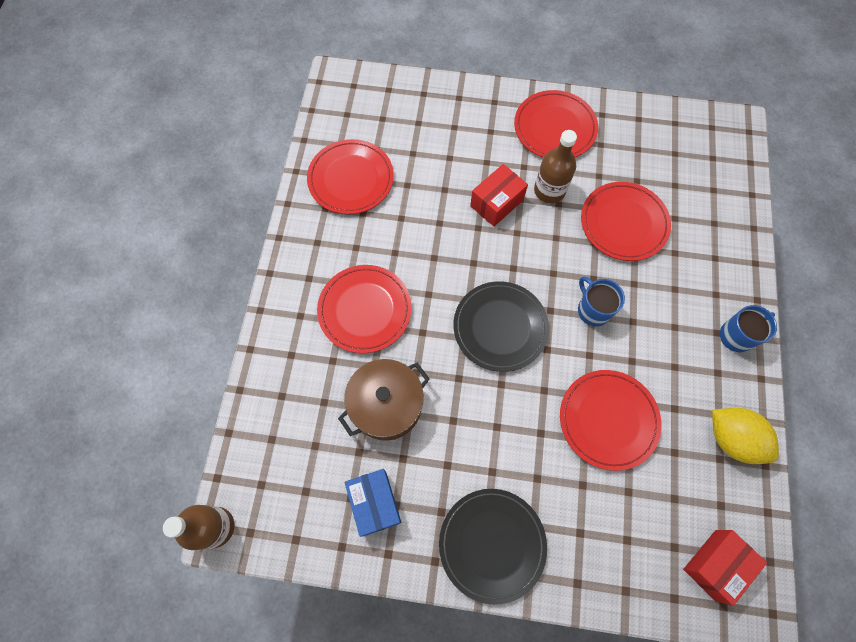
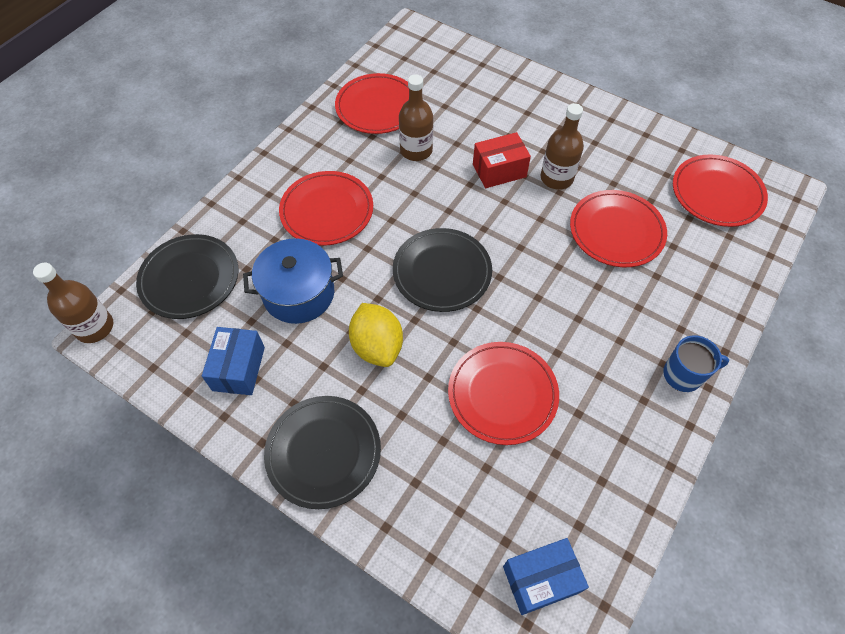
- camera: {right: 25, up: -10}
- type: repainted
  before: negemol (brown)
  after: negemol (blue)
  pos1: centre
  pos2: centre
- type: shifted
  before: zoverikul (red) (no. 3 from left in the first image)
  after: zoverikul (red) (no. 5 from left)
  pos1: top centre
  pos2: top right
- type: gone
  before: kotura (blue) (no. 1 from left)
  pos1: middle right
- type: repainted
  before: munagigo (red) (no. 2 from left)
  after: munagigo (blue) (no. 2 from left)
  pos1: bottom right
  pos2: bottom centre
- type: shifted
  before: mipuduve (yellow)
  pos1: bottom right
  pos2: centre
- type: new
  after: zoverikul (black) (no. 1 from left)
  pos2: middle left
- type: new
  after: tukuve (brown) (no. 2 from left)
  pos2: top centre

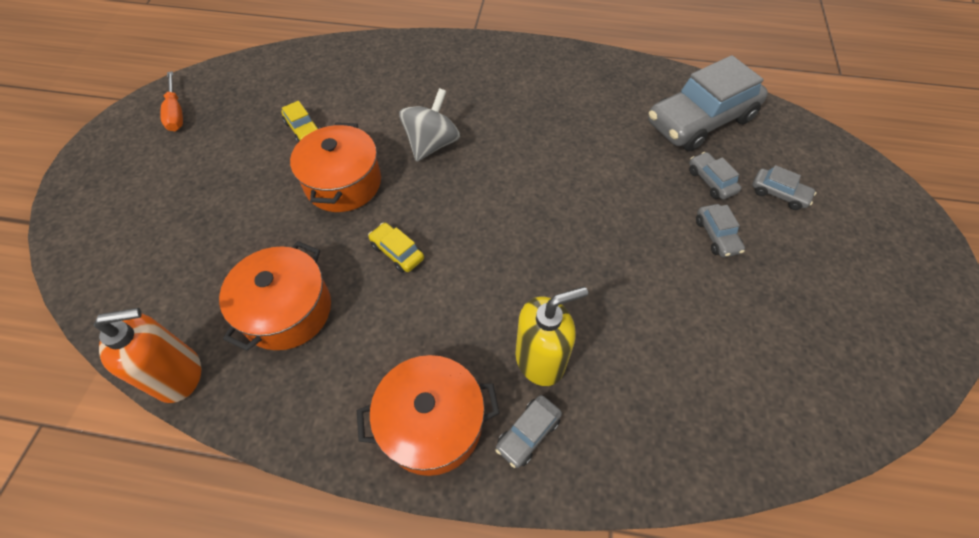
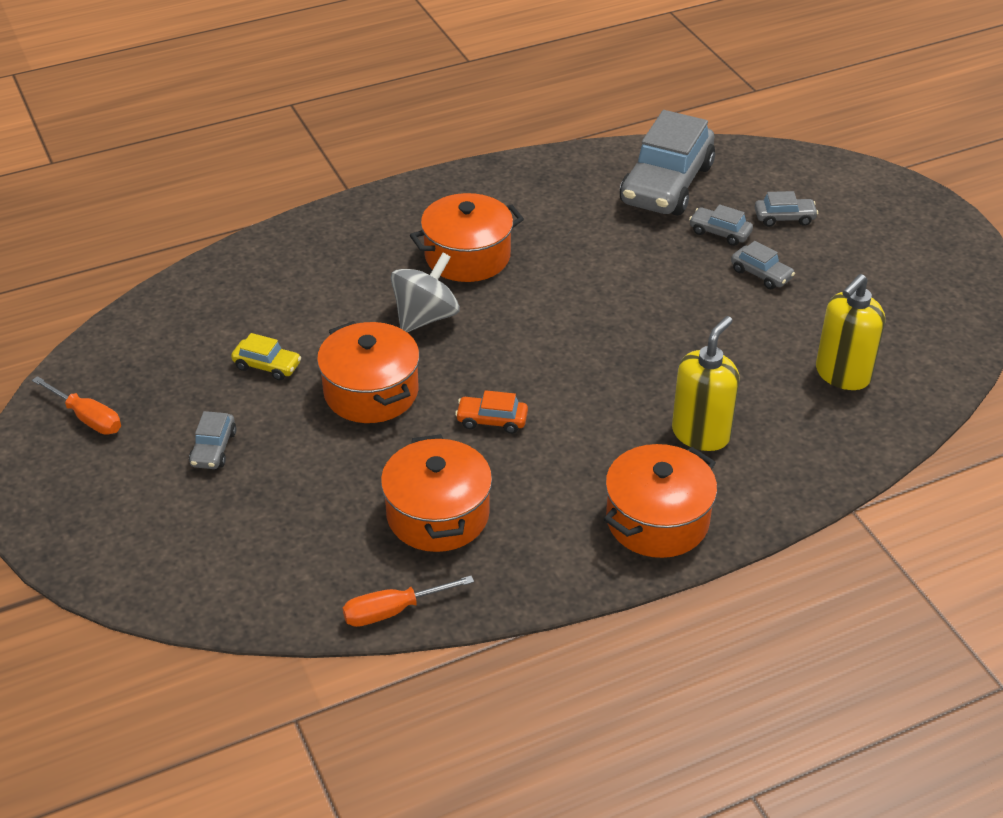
- camera: {right: -35, up: -15}
- type: swapped
  before: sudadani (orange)
  after: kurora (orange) (no. 2 from left)
  pos1: middle left
  pos2: bottom centre
- type: repainted
  before: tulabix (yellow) (no. 2 from left)
  after: tulabix (orange)
  pos1: centre
  pos2: centre
- type: rotated
  before: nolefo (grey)
  pos1: top centre
  pos2: centre
  turn: 45
- type: shifted
  before: tulabix (grey) (no. 1 from left)
  pos1: bottom centre
  pos2: middle left
- type: new
  after: negemol (orange) (no. 3 from left)
  pos2: top centre
- type: new
  after: sudadani (yellow) (no. 2 from left)
  pos2: middle right

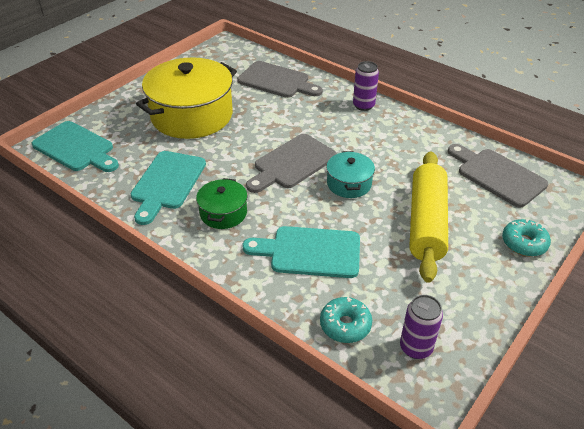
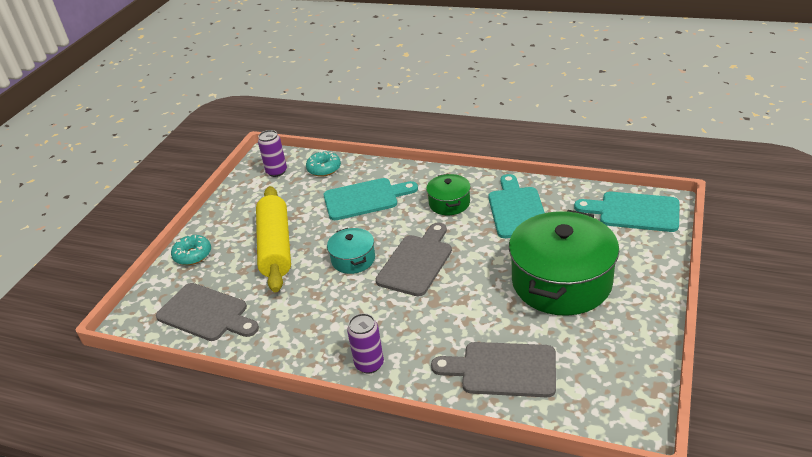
- camera: {right: 165, up: -5}
- type: repainted
  before: negemol (yellow)
  after: negemol (green) (no. 2 from left)
  pos1: top left
  pos2: middle right

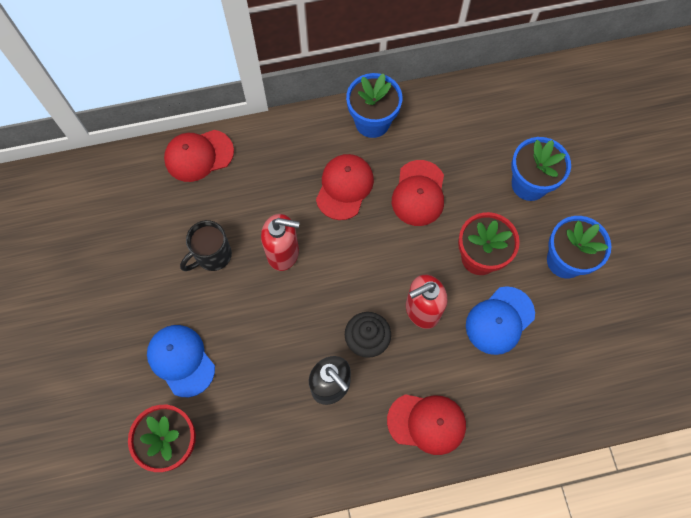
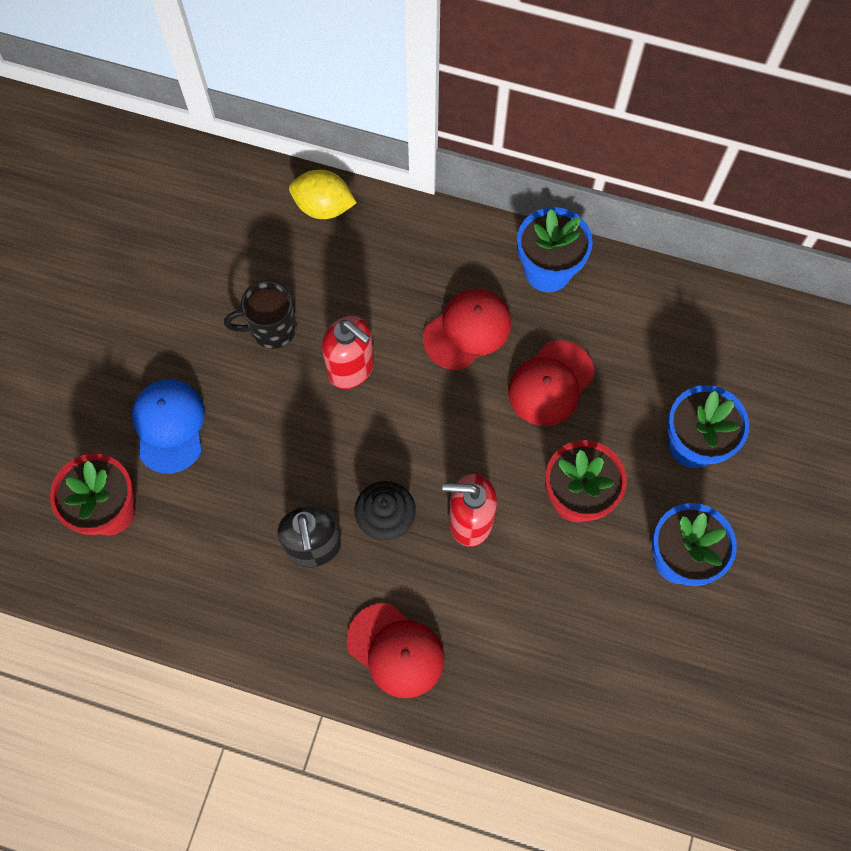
- camera: {right: 30, up: 0}
- type: swapped
  before: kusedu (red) (no. 1 from left)
  after: mipuduve (yellow)
  pos1: top left
  pos2: top centre
- type: gone
  before: kusedu (blue) (no. 2 from left)
  pos1: middle right

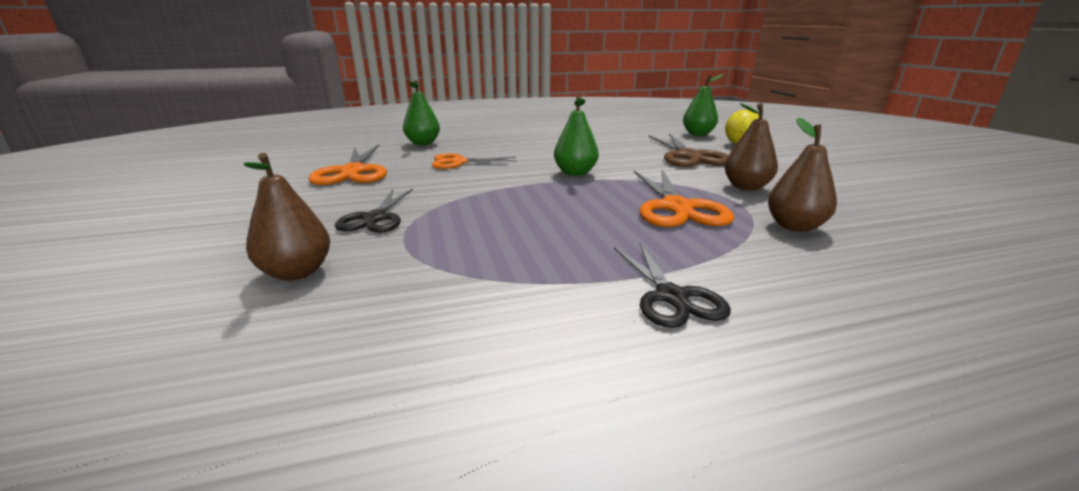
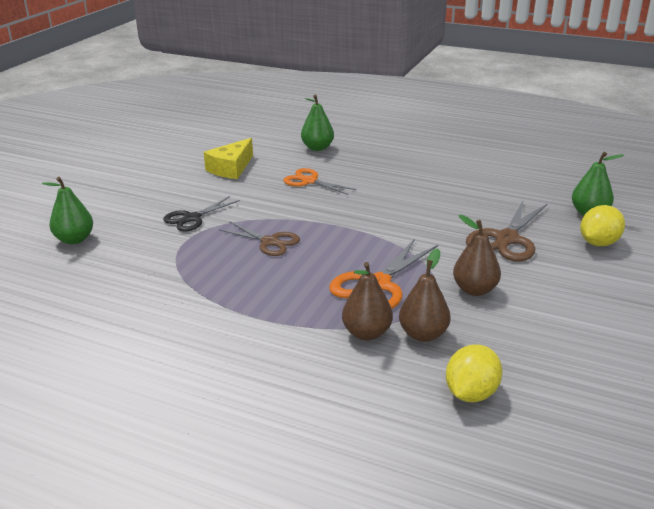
- camera: {right: 40, up: 5}
- type: shifted
  before: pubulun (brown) (no. 1 from left)
  pos1: middle left
  pos2: centre
- type: swapped
  before: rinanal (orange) (no. 1 from left)
  after: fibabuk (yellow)
  pos1: middle left
  pos2: top centre
- type: shifted
  before: pubulun (green) (no. 2 from left in the first image)
  after: pubulun (green) (no. 1 from left)
  pos1: top centre
  pos2: middle left
- type: gone
  before: rinanal (black) (no. 2 from left)
  pos1: centre
- type: new
  after: rinanal (brown) (no. 1 from left)
  pos2: centre
- type: new
  after: mipuduve (yellow) (no. 1 from left)
  pos2: bottom right

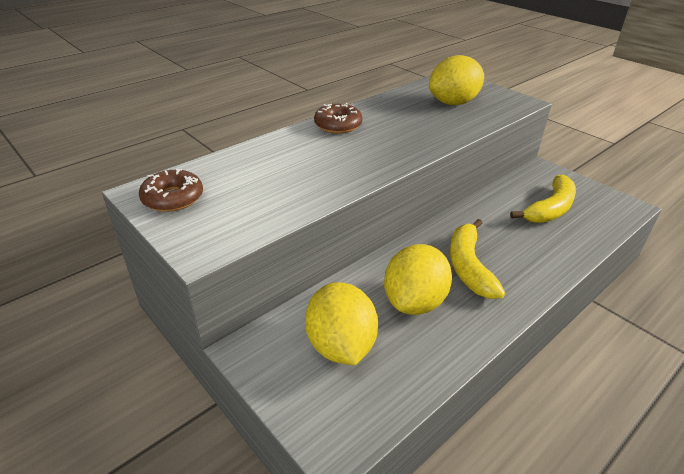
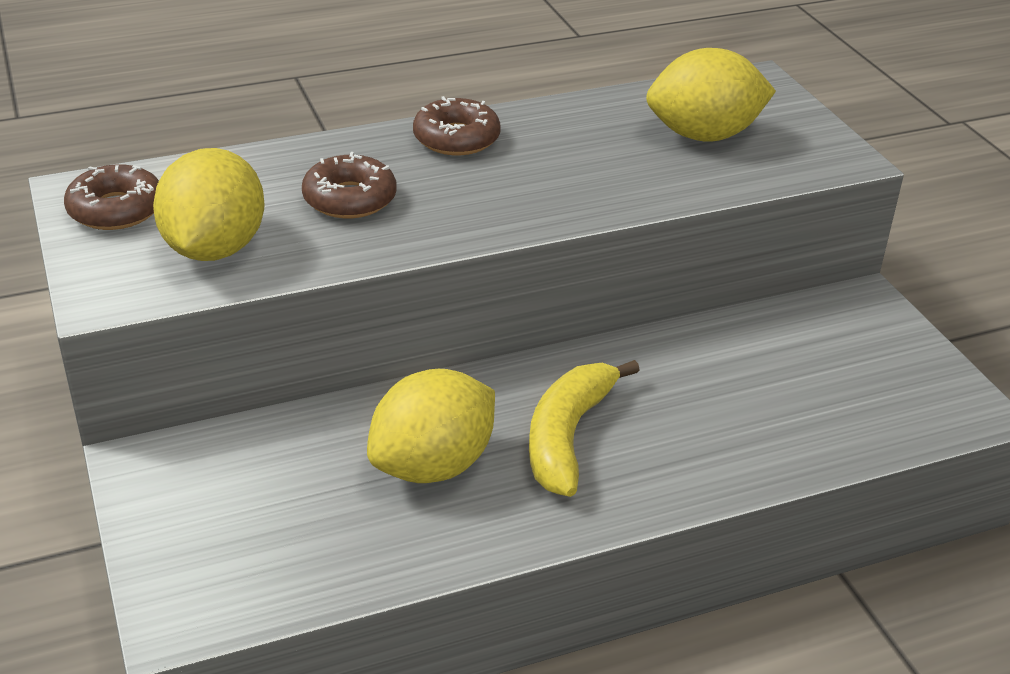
- camera: {right: 20, up: 0}
- type: shifted
  before: mipuduve (yellow) (no. 1 from left)
  pos1: bottom centre
  pos2: top left
- type: gone
  before: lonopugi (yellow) (no. 2 from left)
  pos1: middle right
- type: new
  after: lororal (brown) (no. 2 from left)
  pos2: top centre

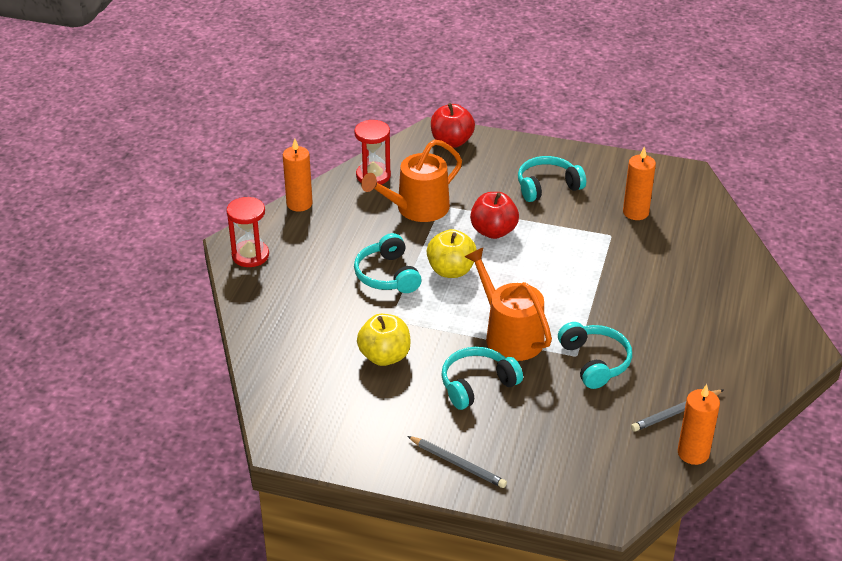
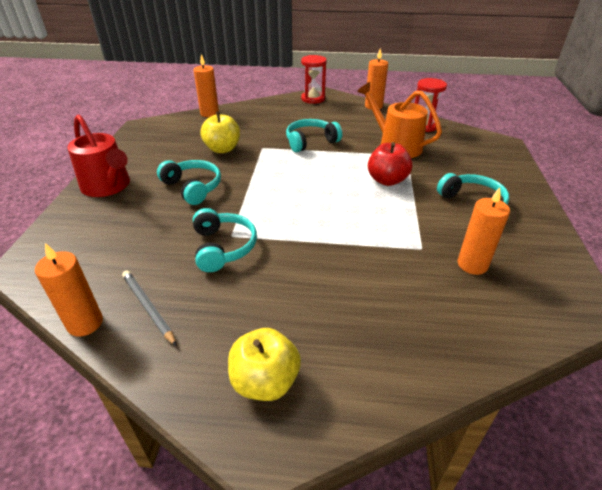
- camera: {right: 80, up: 0}
- type: swapped
  before: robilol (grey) (no. 1 from left)
  after: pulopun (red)
  pos1: bottom centre
  pos2: top left
- type: shifted
  before: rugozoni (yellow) (no. 2 from left)
  pos1: centre
  pos2: bottom centre
- type: gone
  before: rugozoni (red) (no. 1 from left)
  pos1: top centre
- type: gone
  before: pulopun (orange) (no. 2 from left)
  pos1: centre
- type: rotated
  before: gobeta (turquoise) (no. 4 from left in the first image)
  pos1: middle right
  pos2: centre
  turn: -75
- type: new
  after: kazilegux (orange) (no. 2 from left)
  pos2: top centre

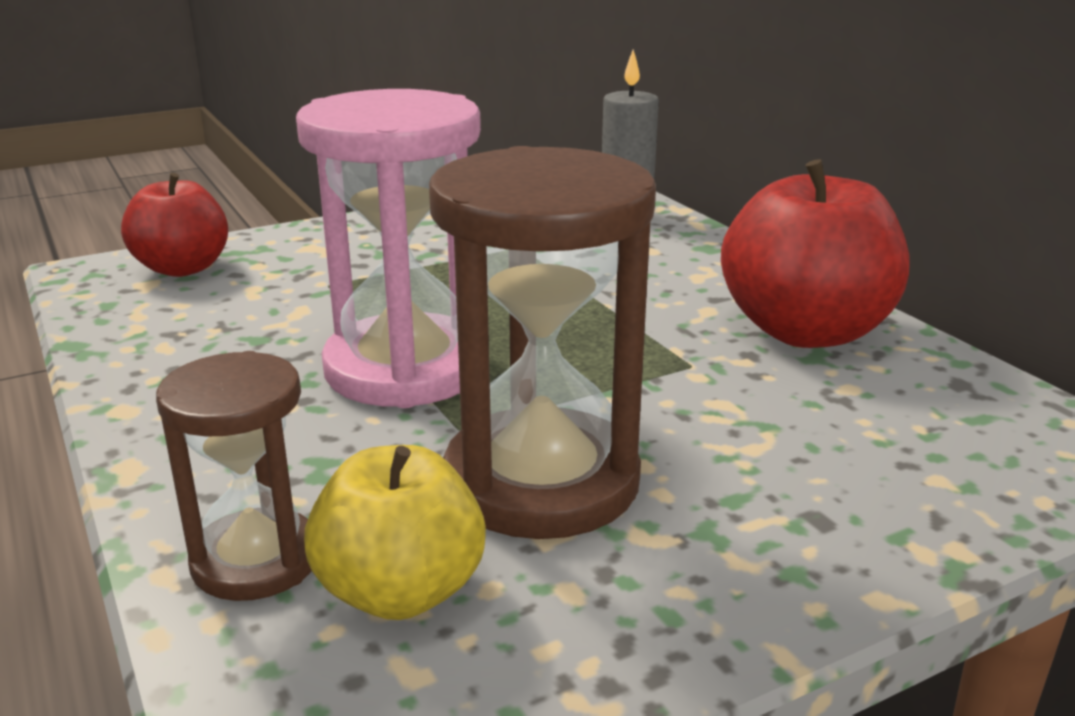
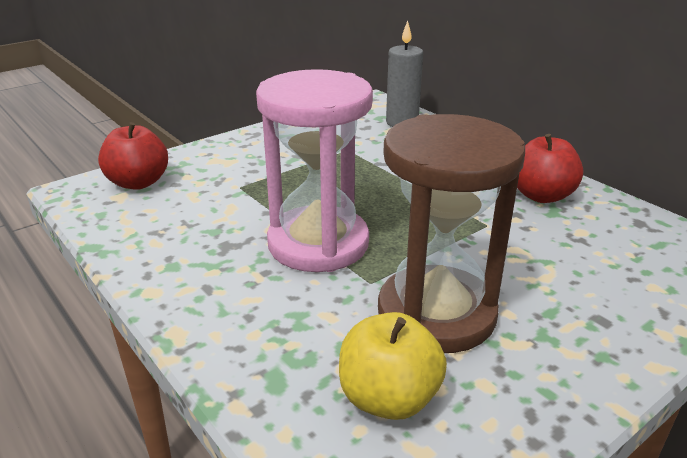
- camera: {right: -10, up: 5}
- type: gone
  before: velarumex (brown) (no. 1 from left)
  pos1: middle left
- type: scaled
  before: rugozoni (red) (no. 2 from left)
  pos1: middle right
  pos2: middle right
  scale: 0.64

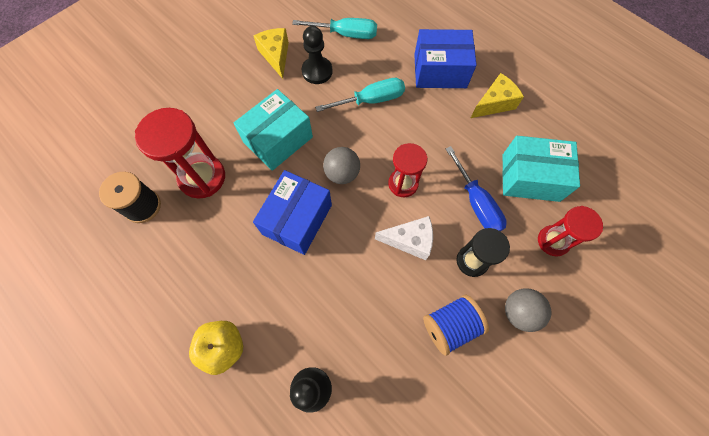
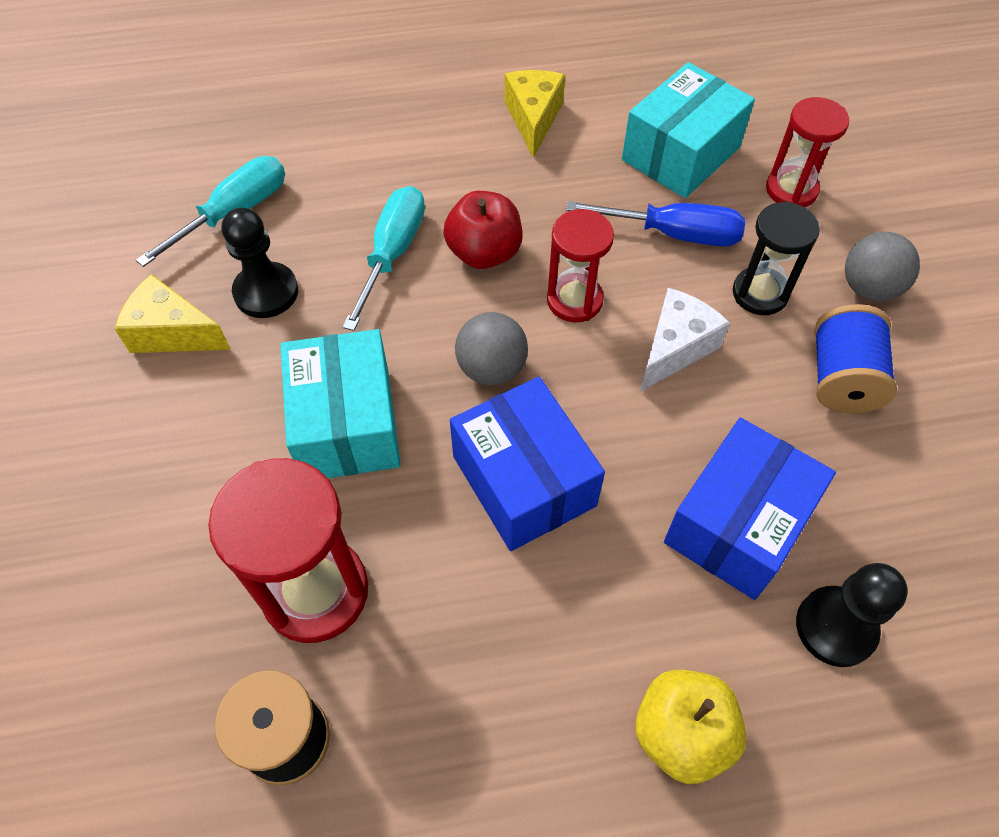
- camera: {right: -55, up: -10}
- type: shifted
  before: munagigo (blue) (no. 2 from left)
  pos1: top centre
  pos2: middle right
- type: new
  after: rugozoni (red)
  pos2: top centre

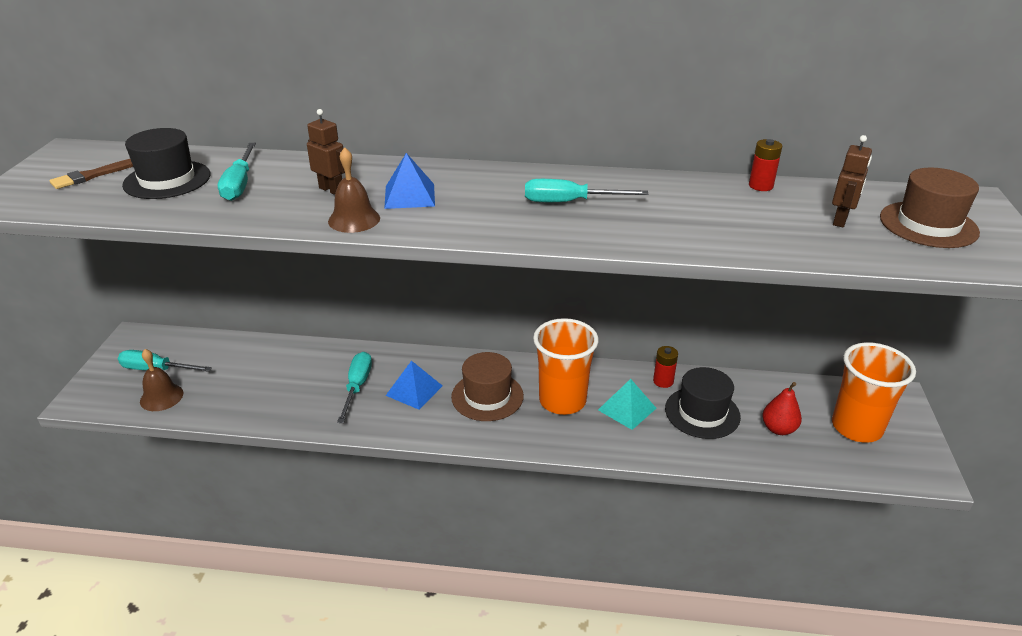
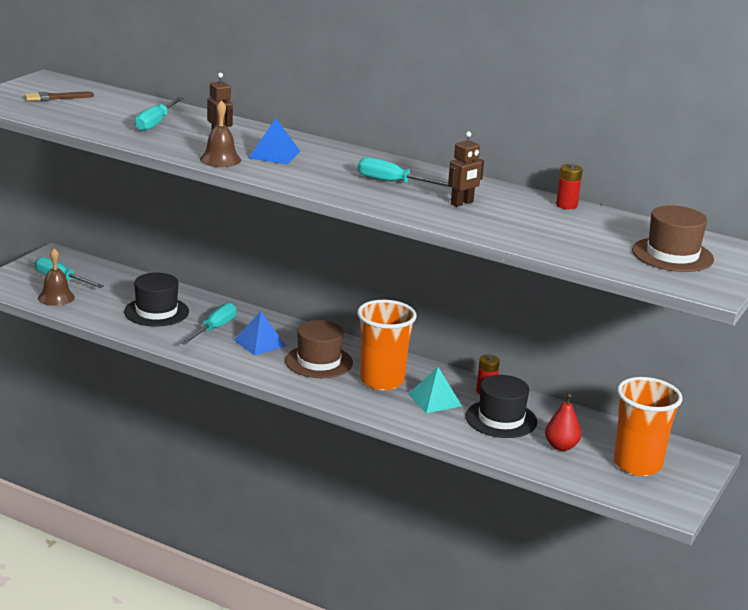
- camera: {right: 20, up: -10}
- type: shifted
  before: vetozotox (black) (no. 1 from left)
  pos1: top left
  pos2: middle left
- type: shifted
  before: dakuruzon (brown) (no. 2 from left)
  pos1: top right
  pos2: top centre

